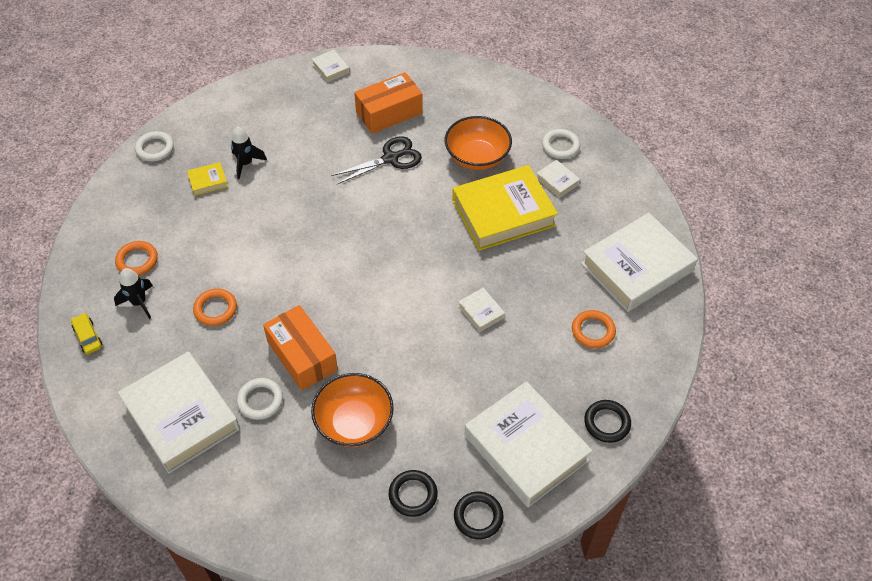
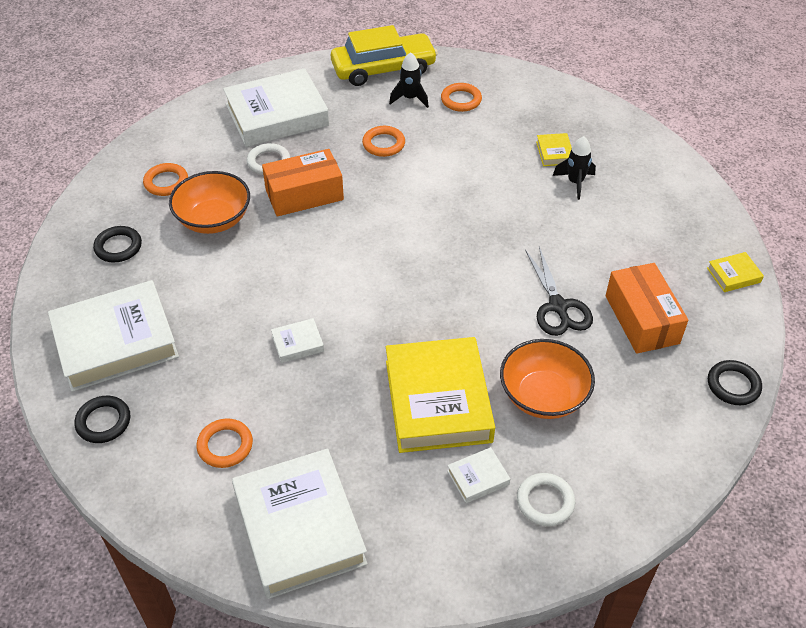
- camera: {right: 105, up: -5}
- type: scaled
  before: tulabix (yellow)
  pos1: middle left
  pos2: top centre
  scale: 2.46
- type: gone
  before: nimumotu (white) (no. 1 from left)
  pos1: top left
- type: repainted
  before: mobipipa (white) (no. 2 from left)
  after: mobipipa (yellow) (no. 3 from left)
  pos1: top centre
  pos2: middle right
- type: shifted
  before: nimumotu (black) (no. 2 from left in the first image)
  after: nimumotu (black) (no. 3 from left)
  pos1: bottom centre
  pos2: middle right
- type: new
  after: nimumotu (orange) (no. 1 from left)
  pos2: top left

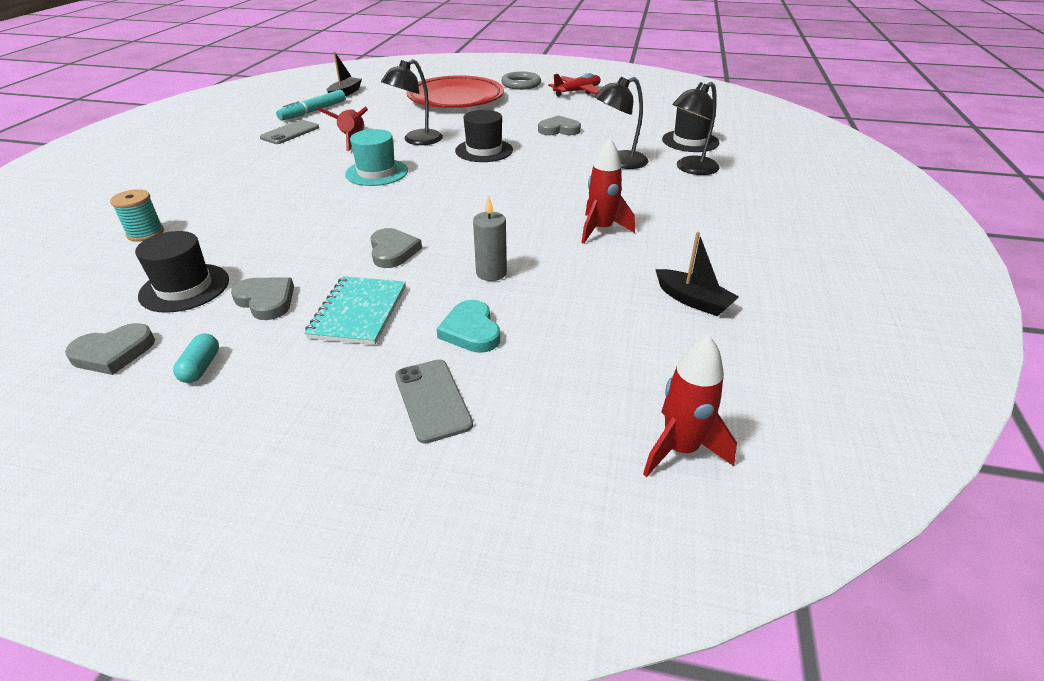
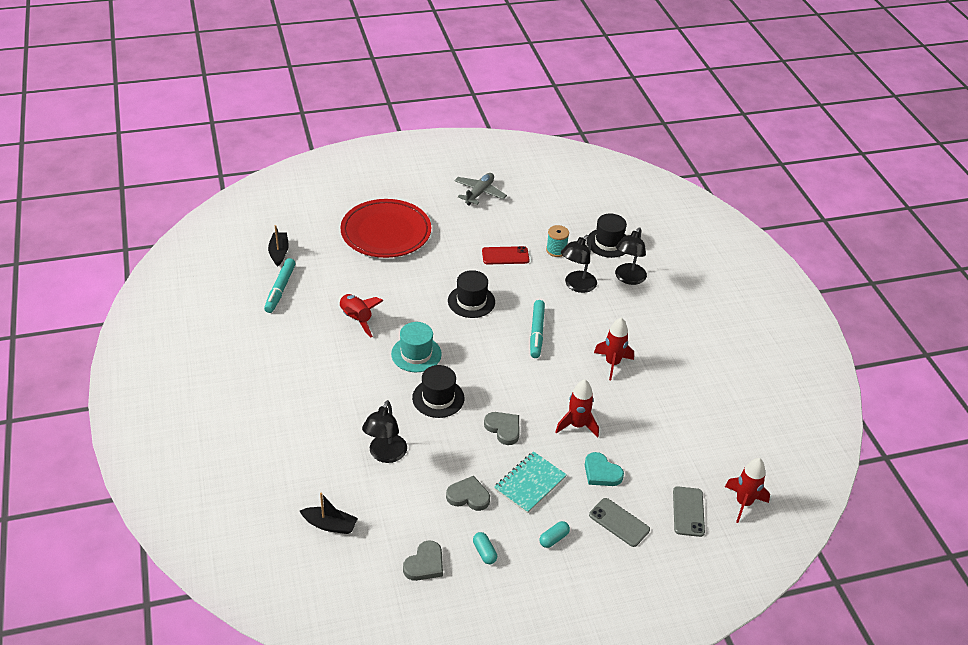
- camera: {right: -30, up: 5}
- type: shifted
  before: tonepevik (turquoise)
  pos1: top left
  pos2: centre
- type: shifted
  before: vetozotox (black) (no. 1 from left)
  pos1: middle left
  pos2: centre
- type: shifted
  before: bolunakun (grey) (no. 1 from left in the first image)
  after: bolunakun (grey) (no. 2 from left)
  pos1: top left
  pos2: bottom right
- type: rotated
  before: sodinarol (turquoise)
  pos1: centre
  pos2: bottom centre
  turn: 60
- type: shifted
  before: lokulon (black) (no. 1 from left)
  pos1: top centre
  pos2: bottom centre
- type: swapped
  before: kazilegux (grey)
  after: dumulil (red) (no. 2 from left)
  pos1: centre
  pos2: centre
- type: gone
  before: nimumotu (grey)
  pos1: top centre
- type: swapped
  before: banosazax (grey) (no. 4 from left)
  after: bolunakun (red)
  pos1: top centre
  pos2: centre
- type: repainted
  before: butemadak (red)
  after: butemadak (grey)
  pos1: top centre
  pos2: top centre
- type: shifted
  before: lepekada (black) (no. 2 from left)
  pos1: middle right
  pos2: bottom centre
- type: new
  after: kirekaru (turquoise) (no. 2 from left)
  pos2: centre
- type: new
  after: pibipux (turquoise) (no. 2 from left)
  pos2: bottom centre

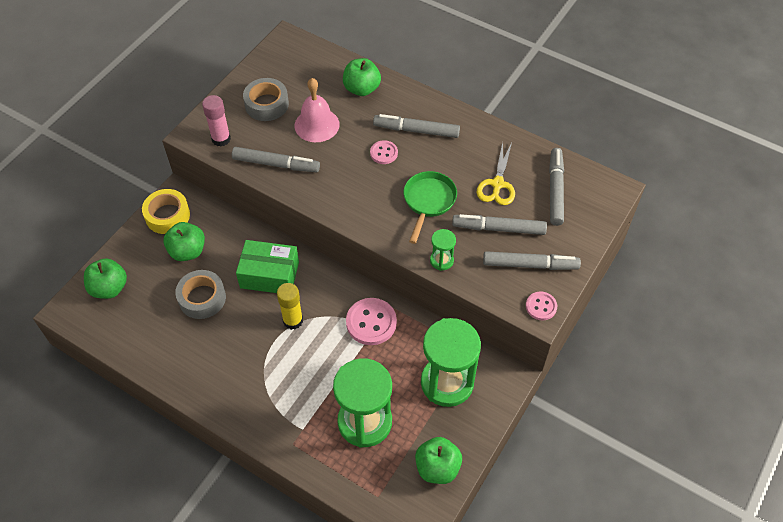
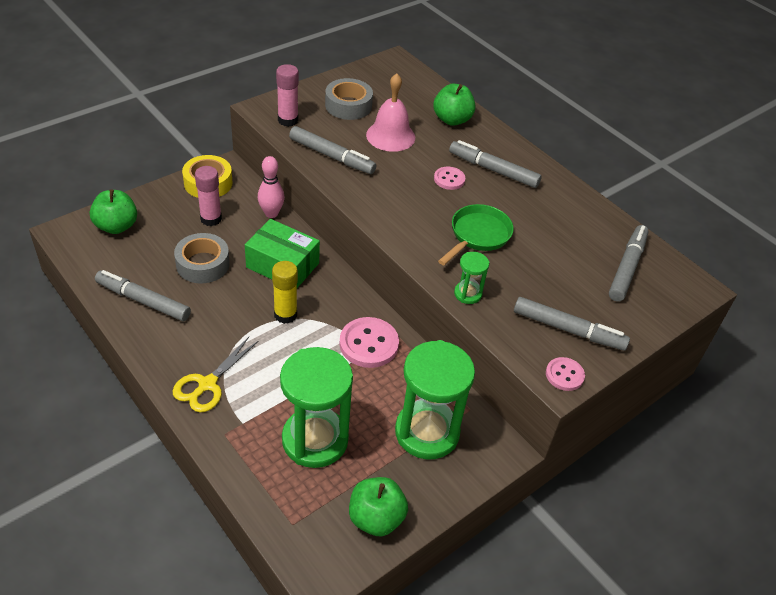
- camera: {right: 15, up: -10}
- type: swapped
  before: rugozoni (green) (no. 2 from left)
  after: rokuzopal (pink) (no. 1 from left)
  pos1: middle left
  pos2: top left
- type: shifted
  before: kirekaru (grey) (no. 3 from left in the first image)
  after: kirekaru (grey) (no. 1 from left)
  pos1: centre
  pos2: middle left
- type: shifted
  before: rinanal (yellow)
  pos1: top centre
  pos2: middle left
- type: new
  after: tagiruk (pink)
  pos2: top centre

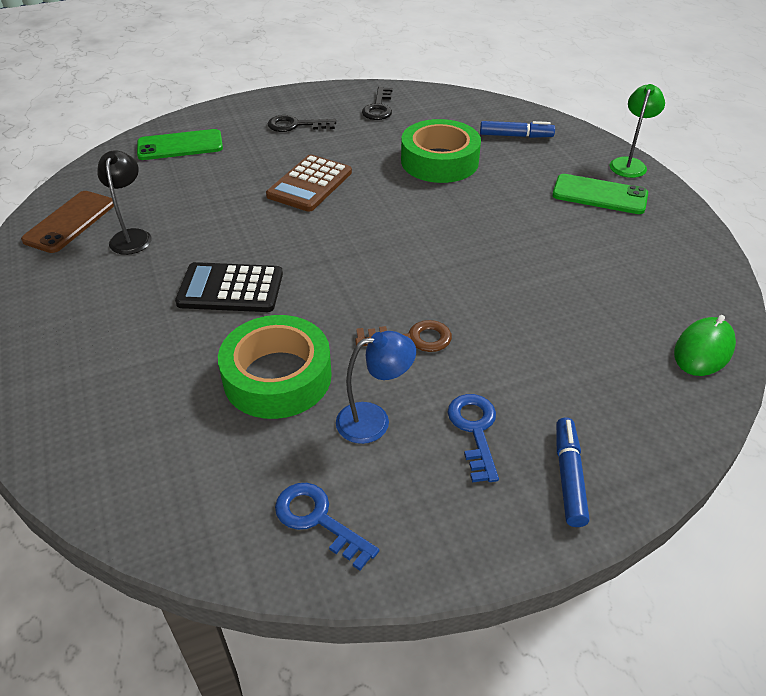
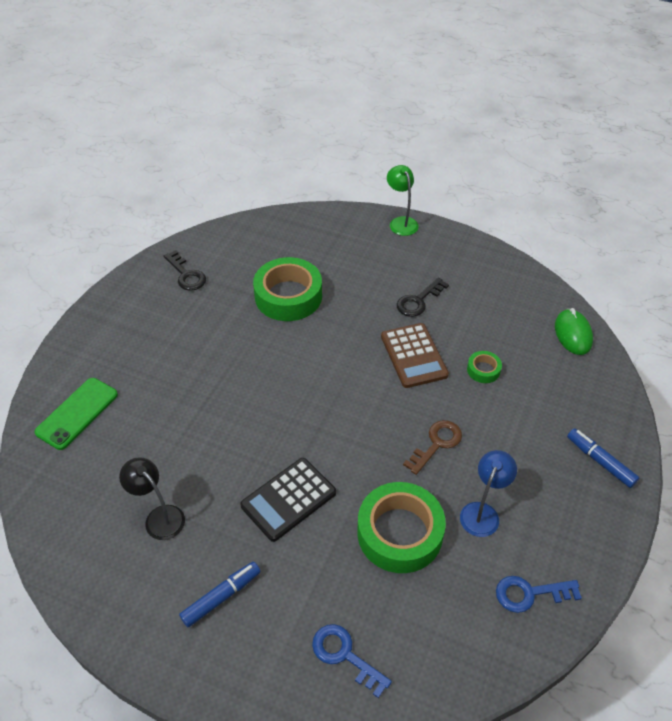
- camera: {right: -45, up: 5}
- type: gone
  before: bolunakun (brown)
  pos1: top left
- type: shifted
  before: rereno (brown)
  pos1: top centre
  pos2: centre
- type: shifted
  before: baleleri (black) (no. 1 from left in the first image)
  after: baleleri (black) (no. 2 from left)
  pos1: top centre
  pos2: centre
- type: shifted
  before: baleleri (blue) (no. 2 from left in the first image)
  after: baleleri (blue) (no. 1 from left)
  pos1: centre
  pos2: bottom centre
- type: shifted
  before: kirekaru (blue) (no. 1 from left)
  pos1: top right
  pos2: bottom left
- type: gone
  before: bolunakun (green) (no. 2 from left)
  pos1: top right
- type: new
  after: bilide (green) (no. 3 from left)
  pos2: middle right

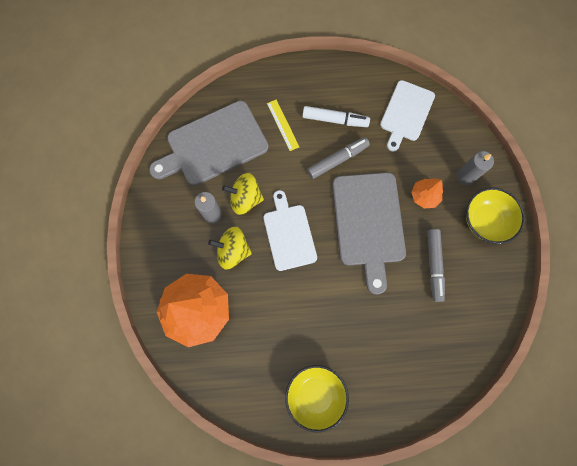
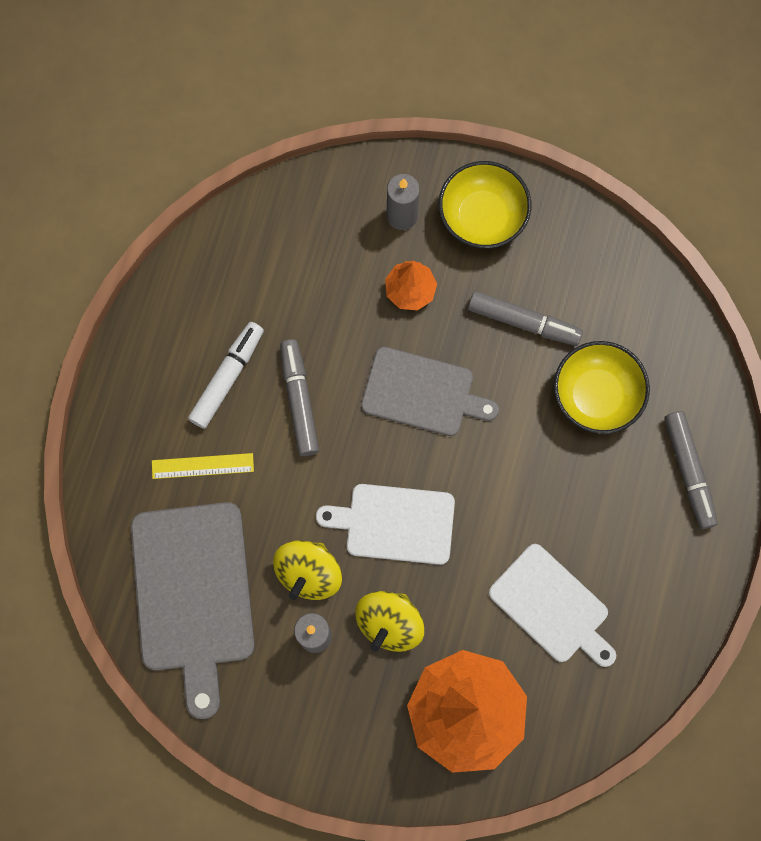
- camera: {right: -70, up: 0}
- type: shifted
  before: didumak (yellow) (no. 1 from left in the first image)
  after: didumak (yellow) (no. 2 from left)
  pos1: bottom centre
  pos2: middle right
- type: scaled
  before: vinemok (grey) (no. 2 from left)
  pos1: centre
  pos2: centre
  scale: 0.66
- type: shifted
  before: vinemok (white) (no. 2 from left)
  pos1: top right
  pos2: bottom right
- type: new
  after: kirekaru (grey) (no. 3 from left)
  pos2: middle right

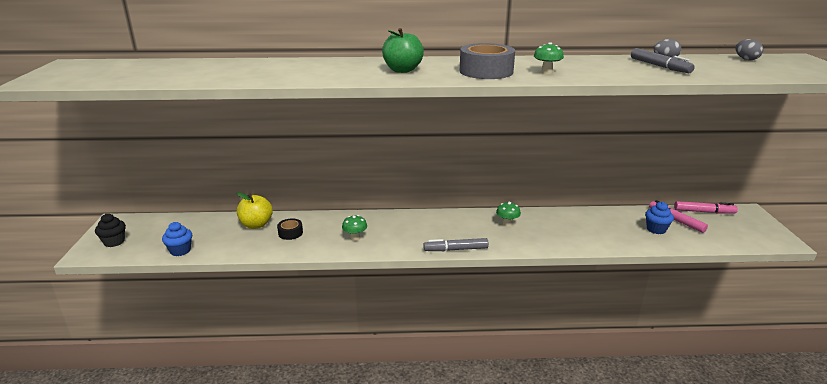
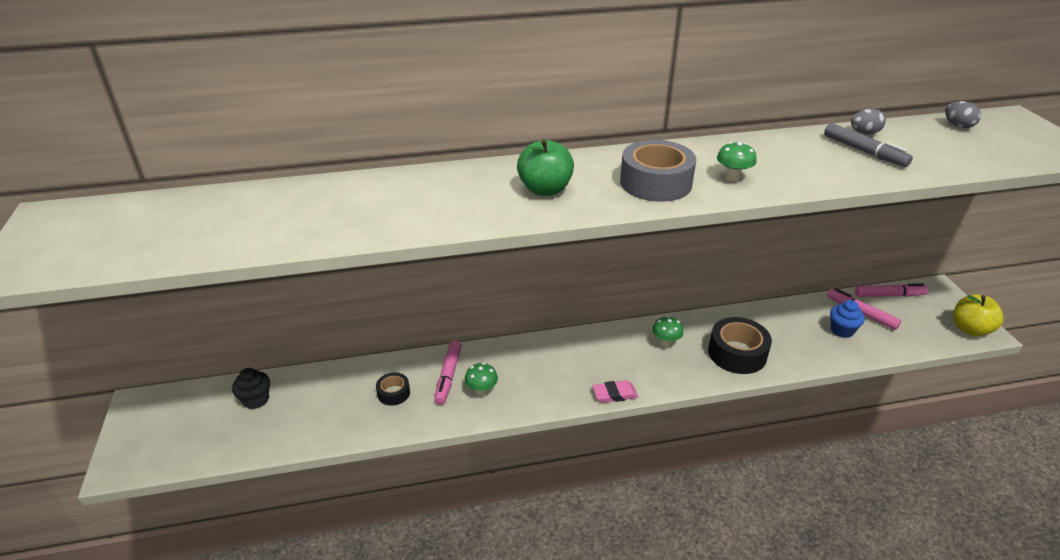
- camera: {right: -10, up: 10}
- type: shifted
  before: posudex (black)
  pos1: middle left
  pos2: bottom left
- type: gone
  before: posudex (blue) (no. 1 from left)
  pos1: middle left
- type: shifted
  before: rugozoni (yellow)
  pos1: middle left
  pos2: middle right
- type: swapped
  before: kirekaru (grey) (no. 1 from left)
  after: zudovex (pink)
  pos1: centre
  pos2: bottom centre
- type: new
  after: kirekaru (pink) (no. 1 from left)
  pos2: centre
- type: new
  after: bilide (black) (no. 2 from left)
  pos2: middle right

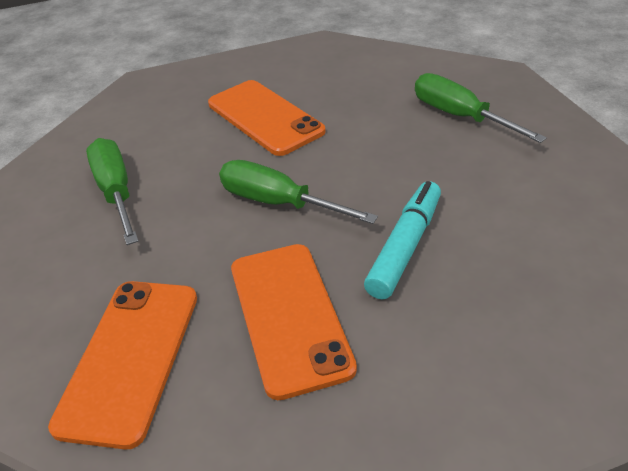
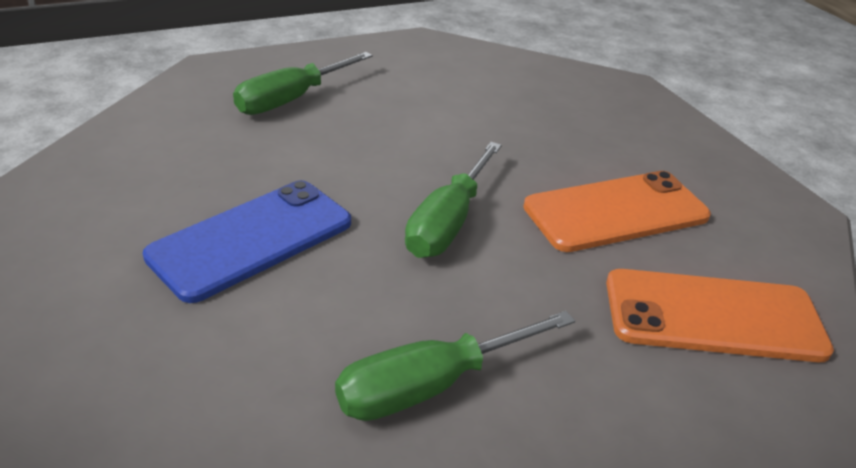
- camera: {right: -100, up: -5}
- type: repainted
  before: bolunakun (orange) (no. 2 from left)
  after: bolunakun (blue)
  pos1: top centre
  pos2: middle left
- type: gone
  before: kirekaru (turquoise)
  pos1: centre

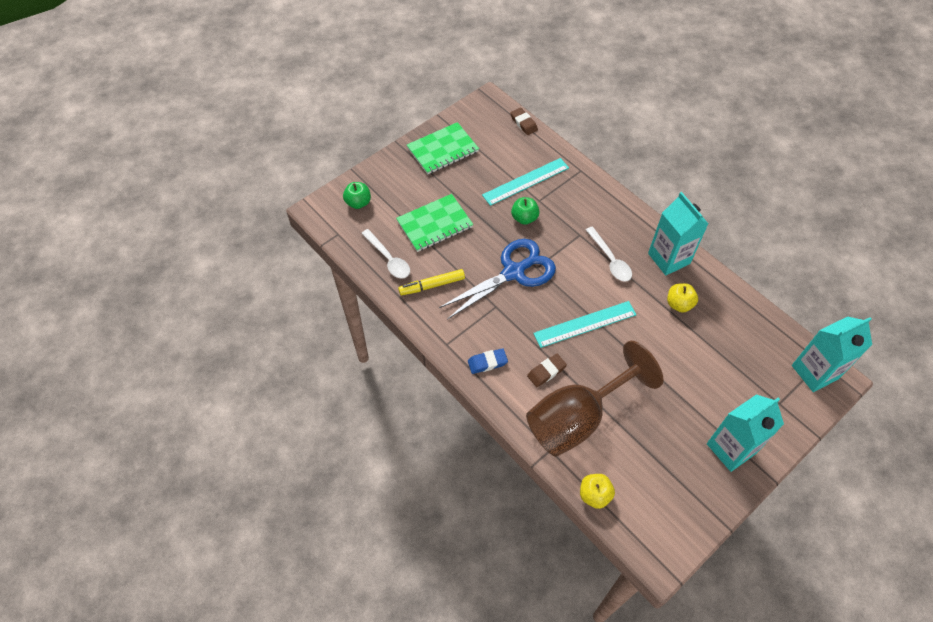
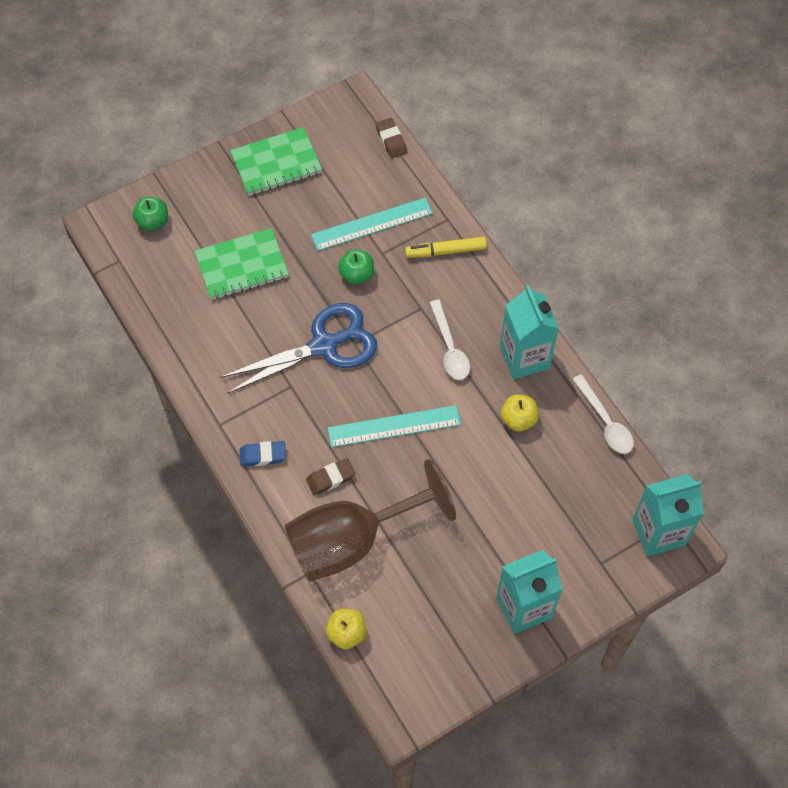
- camera: {right: 10, up: 5}
- type: shifted
  before: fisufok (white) (no. 1 from left in the first image)
  after: fisufok (white) (no. 2 from left)
  pos1: centre
  pos2: middle right
- type: shifted
  before: kirekaru (yellow)
  pos1: centre
  pos2: top centre

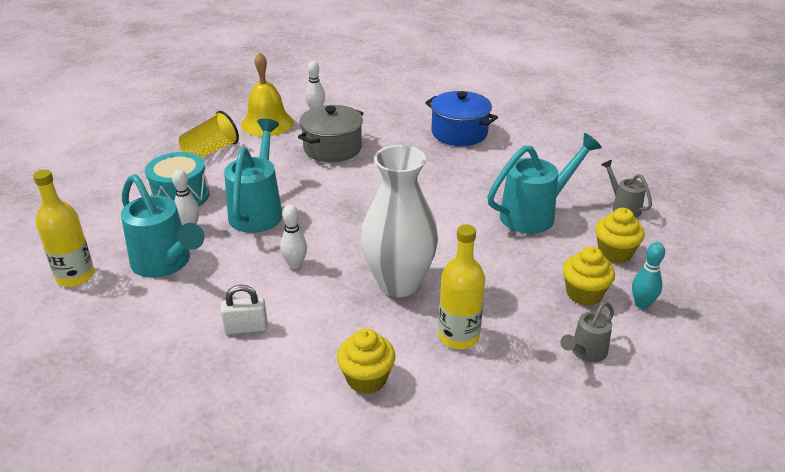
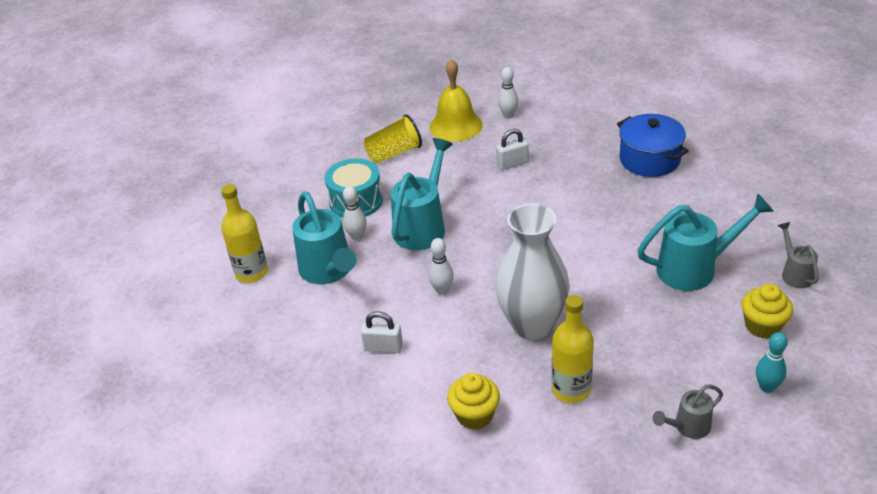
- camera: {right: 20, up: 5}
- type: swapped
  before: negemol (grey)
  after: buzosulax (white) (no. 2 from left)
  pos1: top centre
  pos2: top centre
- type: gone
  before: posudex (yellow) (no. 2 from left)
  pos1: middle right

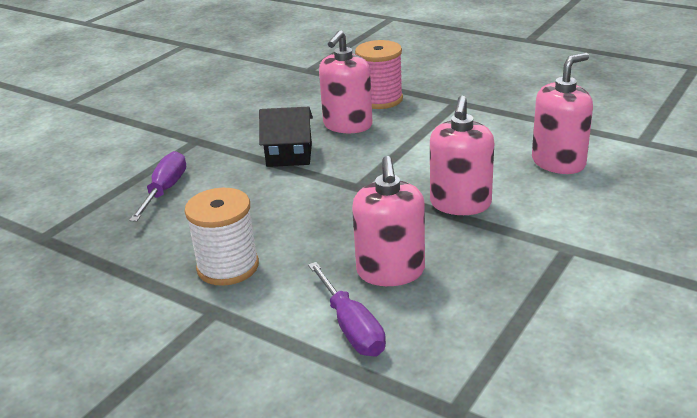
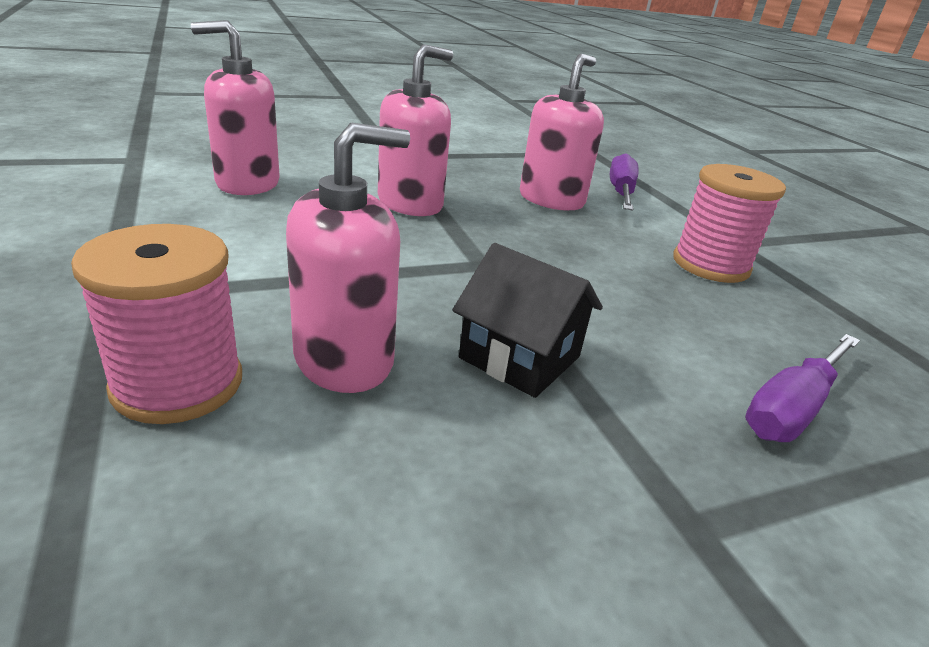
- camera: {right: -150, up: 0}
- type: repainted
  before: tonepevik (white)
  after: tonepevik (pink) (no. 2 from left)
  pos1: middle left
  pos2: middle right

